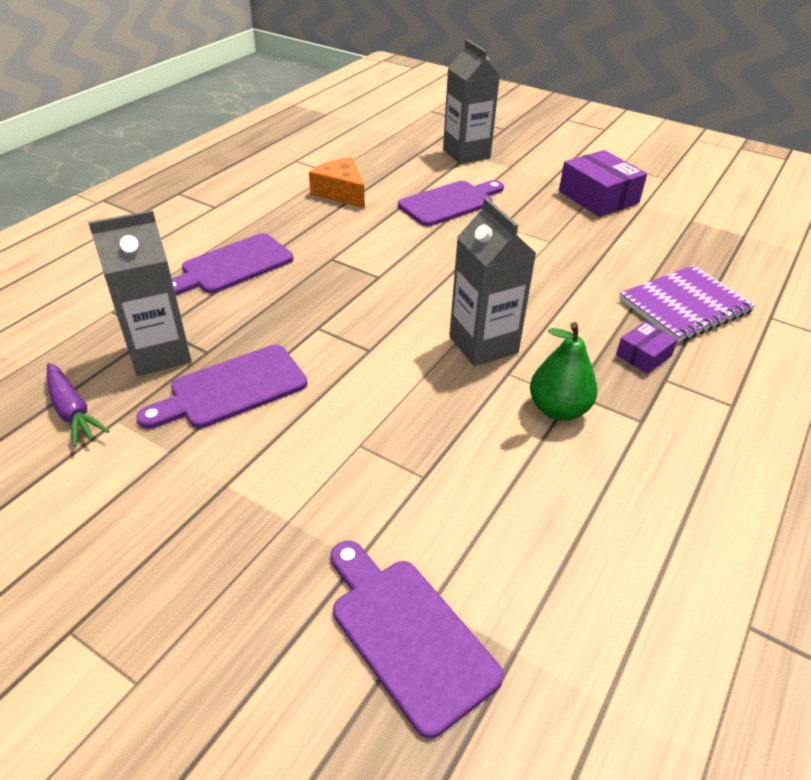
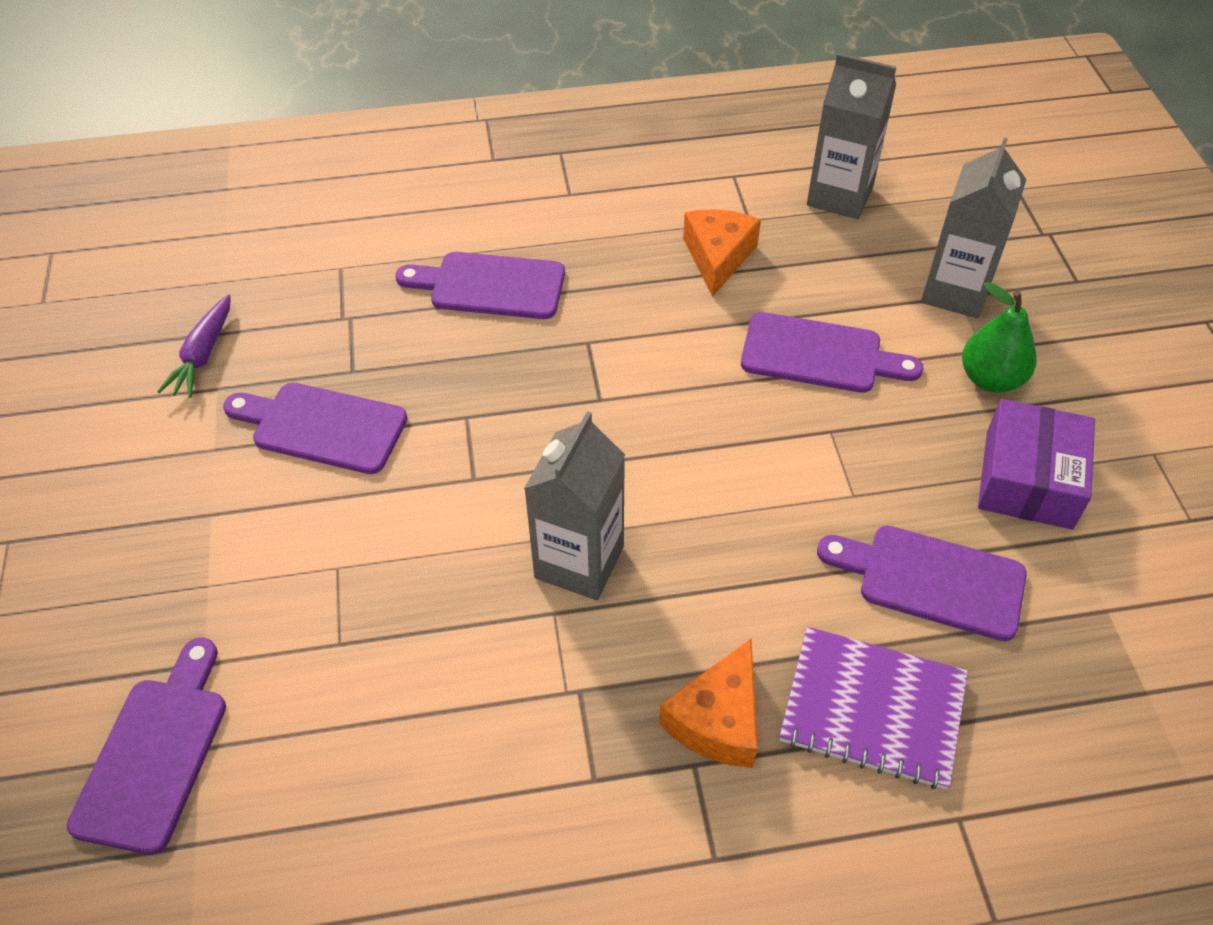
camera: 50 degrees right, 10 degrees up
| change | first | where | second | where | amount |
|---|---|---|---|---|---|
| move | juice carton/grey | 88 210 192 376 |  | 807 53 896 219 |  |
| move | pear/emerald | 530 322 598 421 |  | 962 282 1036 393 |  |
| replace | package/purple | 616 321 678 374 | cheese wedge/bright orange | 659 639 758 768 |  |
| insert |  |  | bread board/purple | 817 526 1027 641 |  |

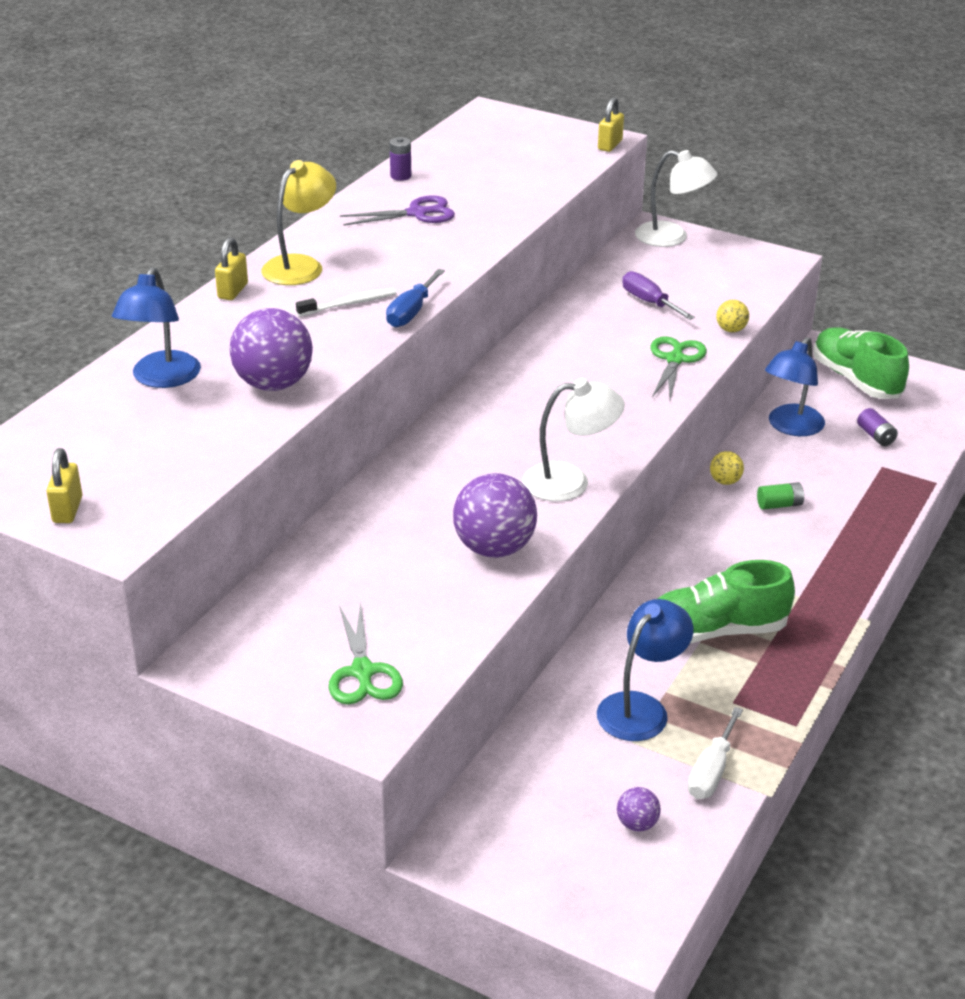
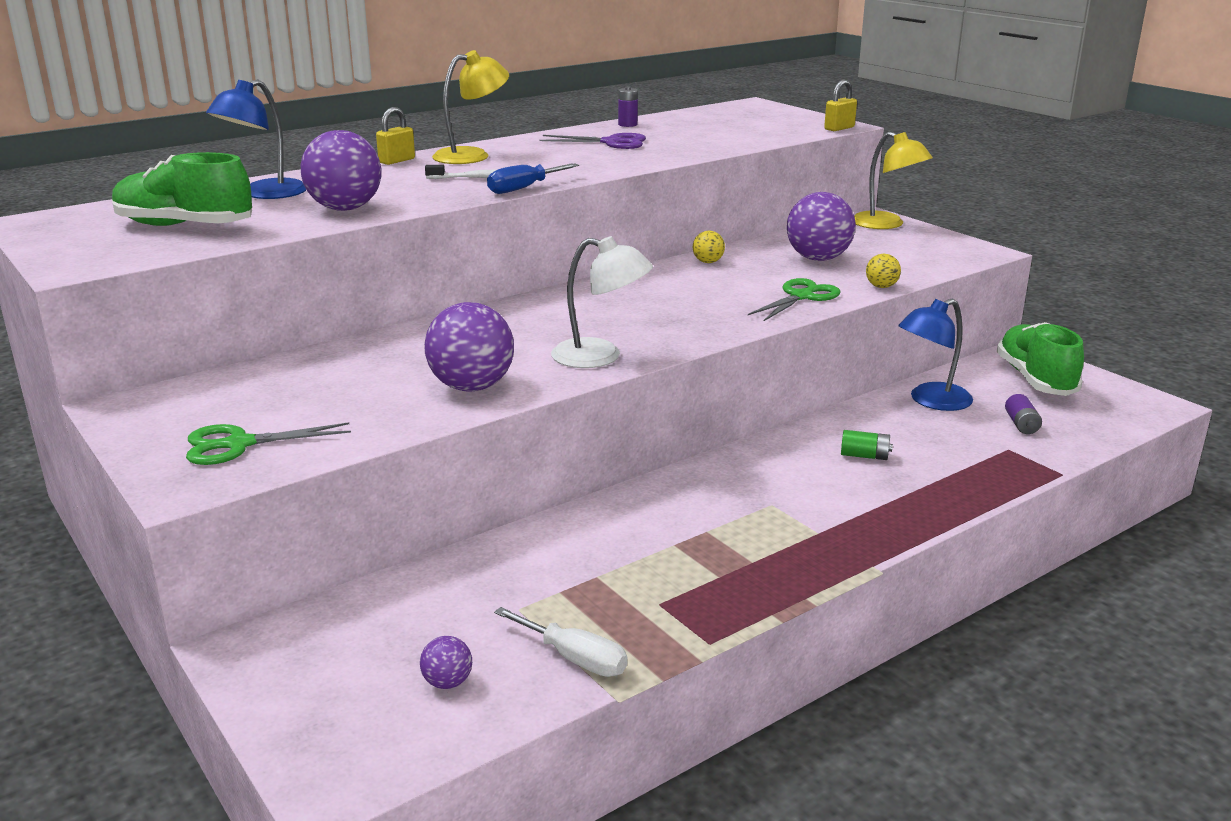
camera: 25 degrees right, 10 degrees down
| change | first | where | second | where | amount |
|---|---|---|---|---|---|
| delete | small lock/golden | 46 448 82 523 |  |  |  |
| rotate | pair of scissors/emerald | 329 602 403 705 |  | 186 422 351 465 | 60 degrees clockwise |
| delete | reading lamp/blue | 597 599 693 741 |  |  |  |
| replace | flat screwdriver/purple | 622 271 695 320 | play ball/purple | 787 192 856 261 |  |
| recolor | reading lamp/snow-white | 635 150 718 247 | reading lamp/golden | 854 132 933 229 |  |
| move | shoe/emerald | 658 560 795 643 |  | 112 152 252 226 |  |
| rotate | flat screwdriver/snow-white | 688 707 743 799 |  | 494 607 627 677 | 105 degrees counterclockwise |
| move | play ball/golden | 710 451 744 485 |  | 693 231 725 263 |  |

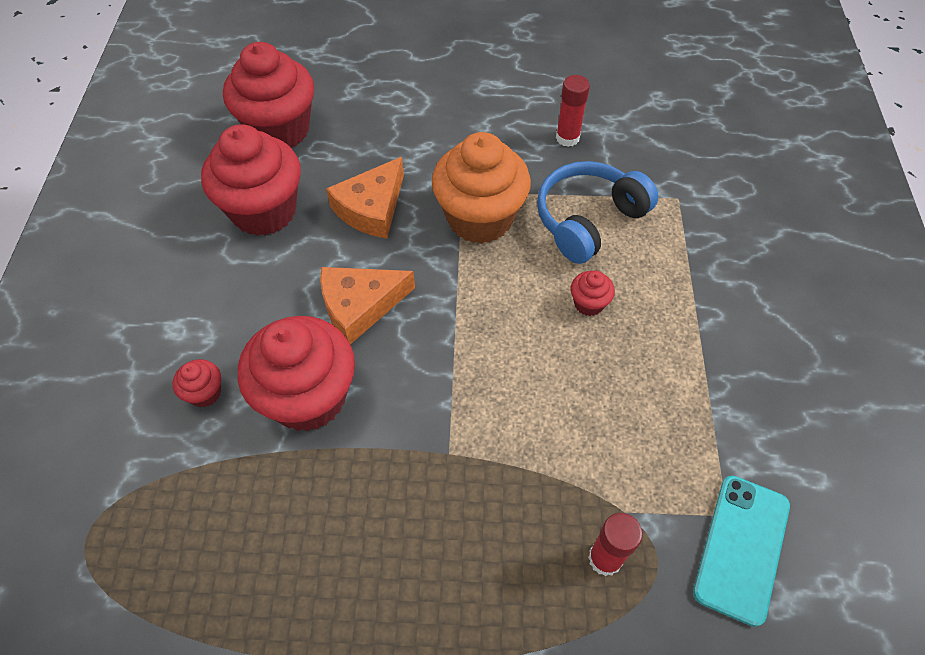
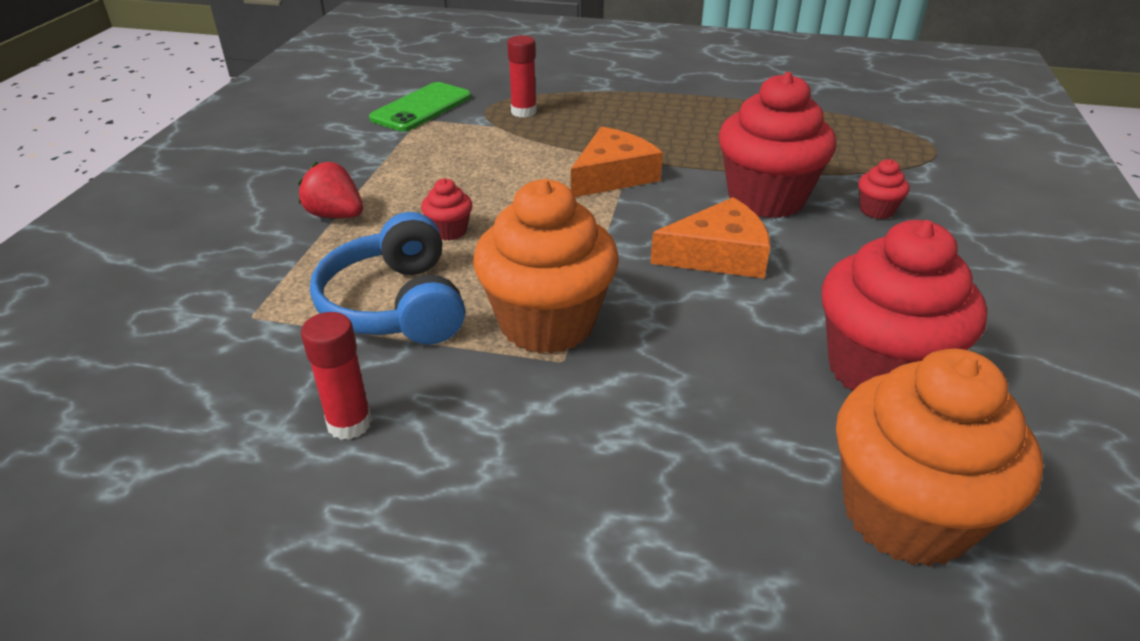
camera: 170 degrees left, 20 degrees down
| change | first | where | second | where | amount |
|---|---|---|---|---|---|
| recolor | muffin/crimson | 223 42 314 147 | muffin/bright orange | 836 349 1043 567 |  |
| move | cheese wedge/bright orange | 326 157 404 239 |  | 571 127 663 197 |  |
| rotate | headphones/blue | 537 161 658 264 |  | 310 212 465 345 | 105 degrees clockwise |
| recolor | phone/aqua | 693 476 790 627 | phone/emerald | 369 82 471 132 |  |
| insert |  |  | strawberry/crimson | 298 162 363 218 |  |

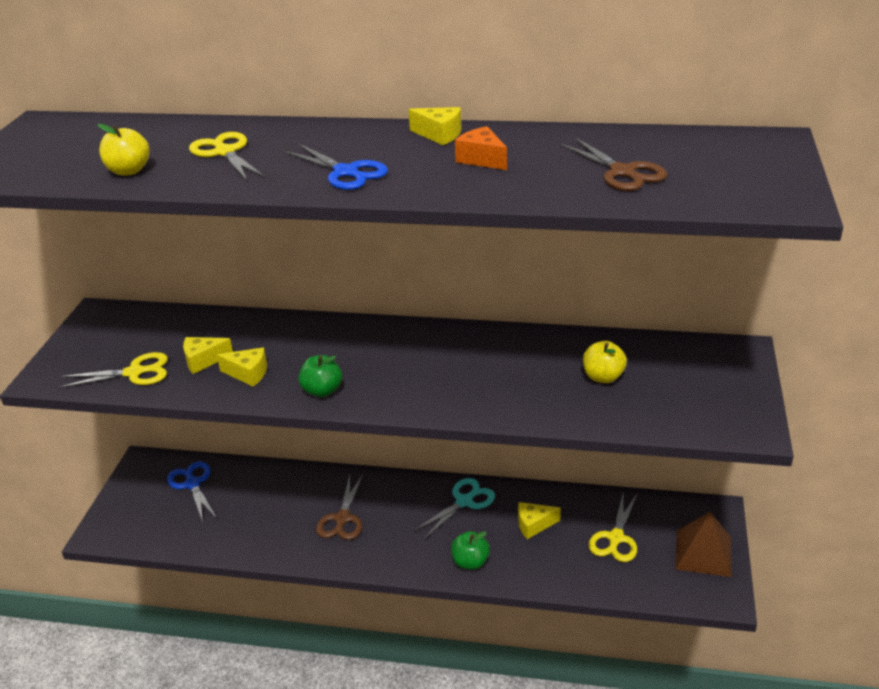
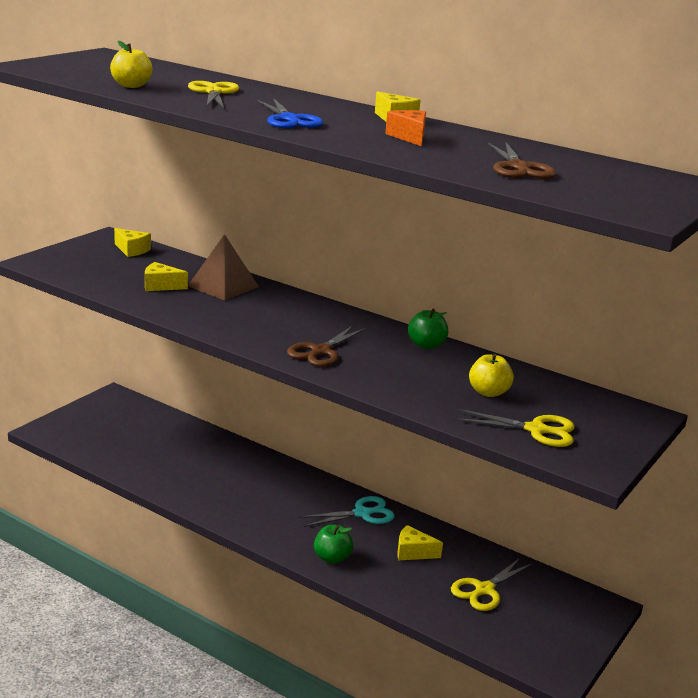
camera: 20 degrees right, 10 degrees down
| change | first | where | second | where | amount |
|---|---|---|---|---|---|
| move | pair of scissors/golden | 59 352 168 388 |  | 454 409 575 447 |  |
| delete | pair of scissors/blue | 167 461 217 522 |  |  |  |
| move | cheese wedge/golden | 217 347 267 387 |  | 114 228 151 257 |  |
| move | toy apple/emerald | 298 355 342 397 |  | 408 309 448 349 |  |
| move | pair of scissors/dark brown | 316 474 363 540 |  | 287 325 367 367 |  |
| move | pyramid shape/dark brown | 676 512 731 577 |  | 188 234 259 300 |  |

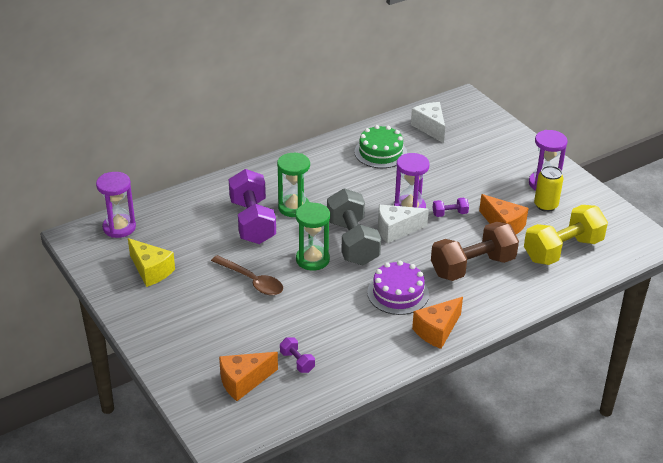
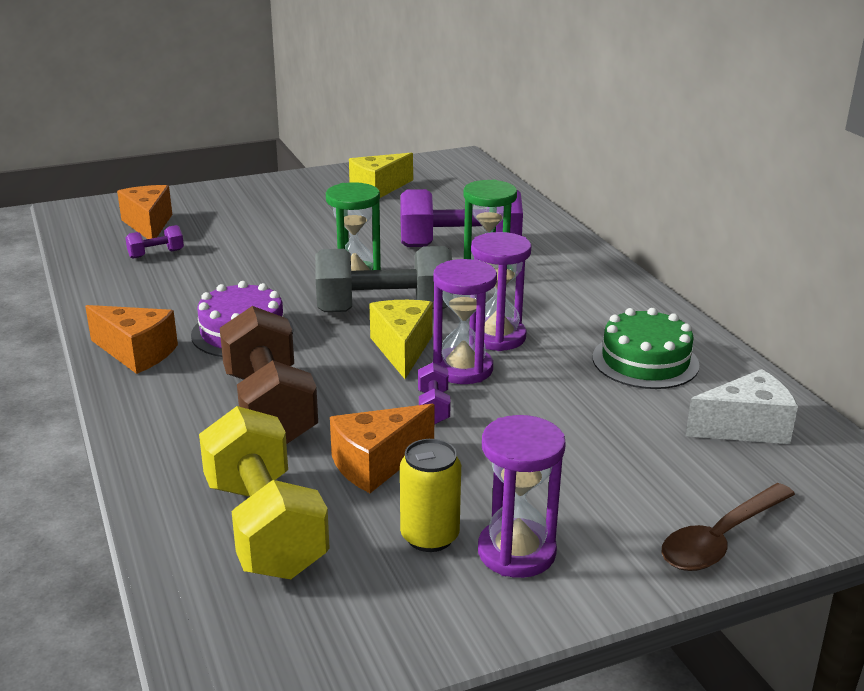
camera: 100 degrees right, 10 degrees down
| change | first | where | second | where | amount |
|---|---|---|---|---|---|
| move | sandglass/purple | 96 172 136 238 |  | 471 232 531 351 |  |
| move | spoon/dark brown | 211 255 283 295 |  | 661 483 795 571 |  |
| recolor | cheese wedge/snow-white | 378 205 429 243 | cheese wedge/golden | 370 300 433 379 |  |
| rotate | cheese wedge/bright orange | 412 297 463 349 |  | 85 305 178 374 | 150 degrees clockwise |

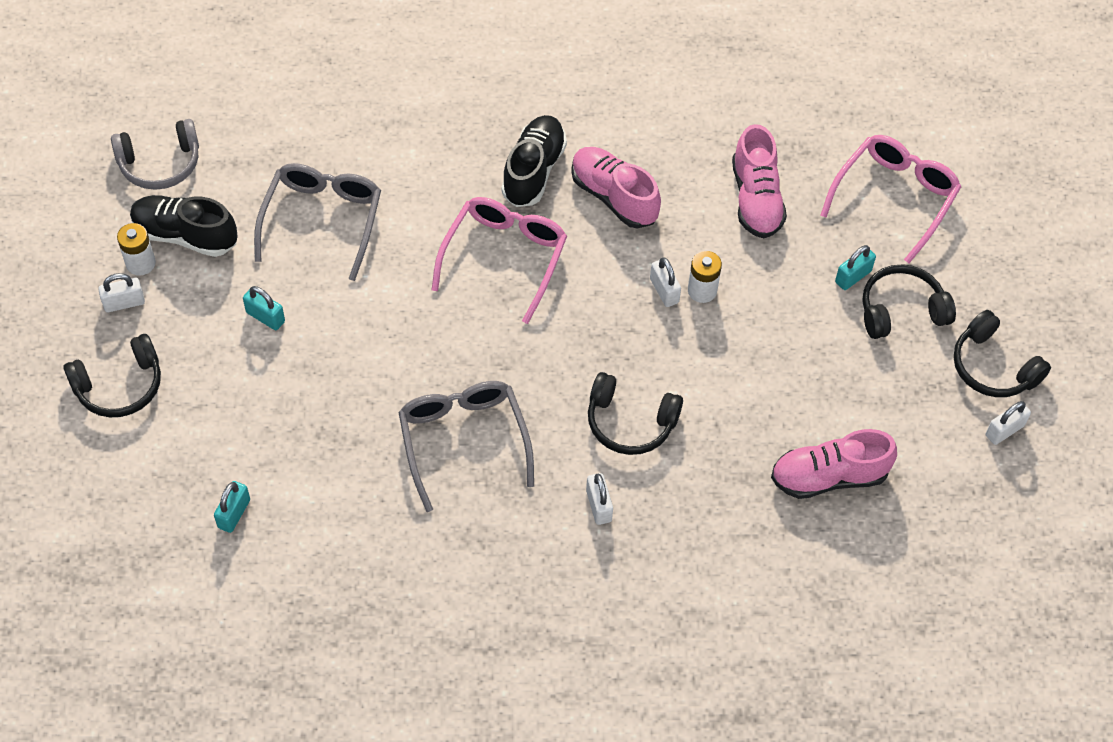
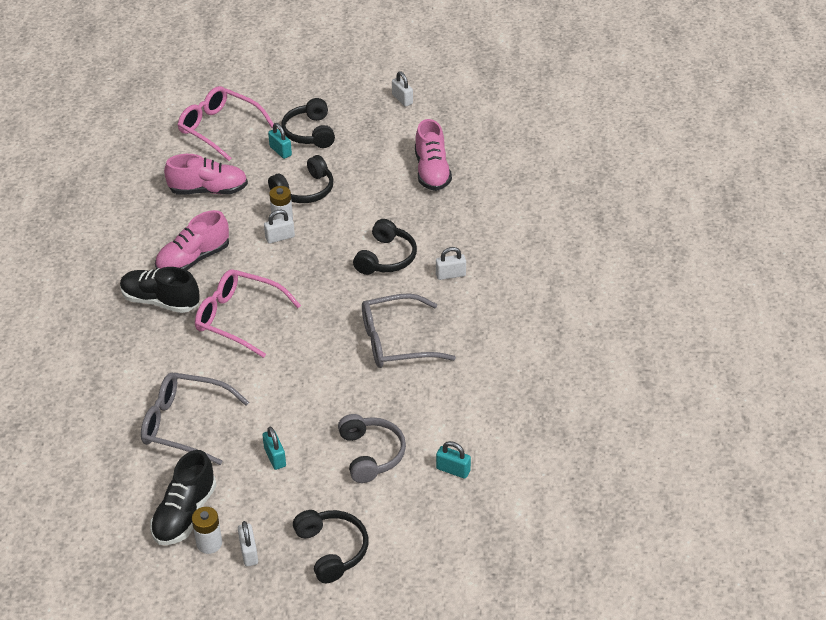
camera: 85 degrees left, 15 degrees down
| change | first | where | second | where | amount |
|---|---|---|---|---|---|
| move | headphones/grey | 111 119 199 190 |  | 338 414 406 483 |  |
| rotate | small lock/aqua | 243 286 285 330 |  | 262 427 286 470 | 60 degrees counterclockwise |
| move | headphones/ebony | 953 310 1051 397 |  | 268 155 334 203 |  |

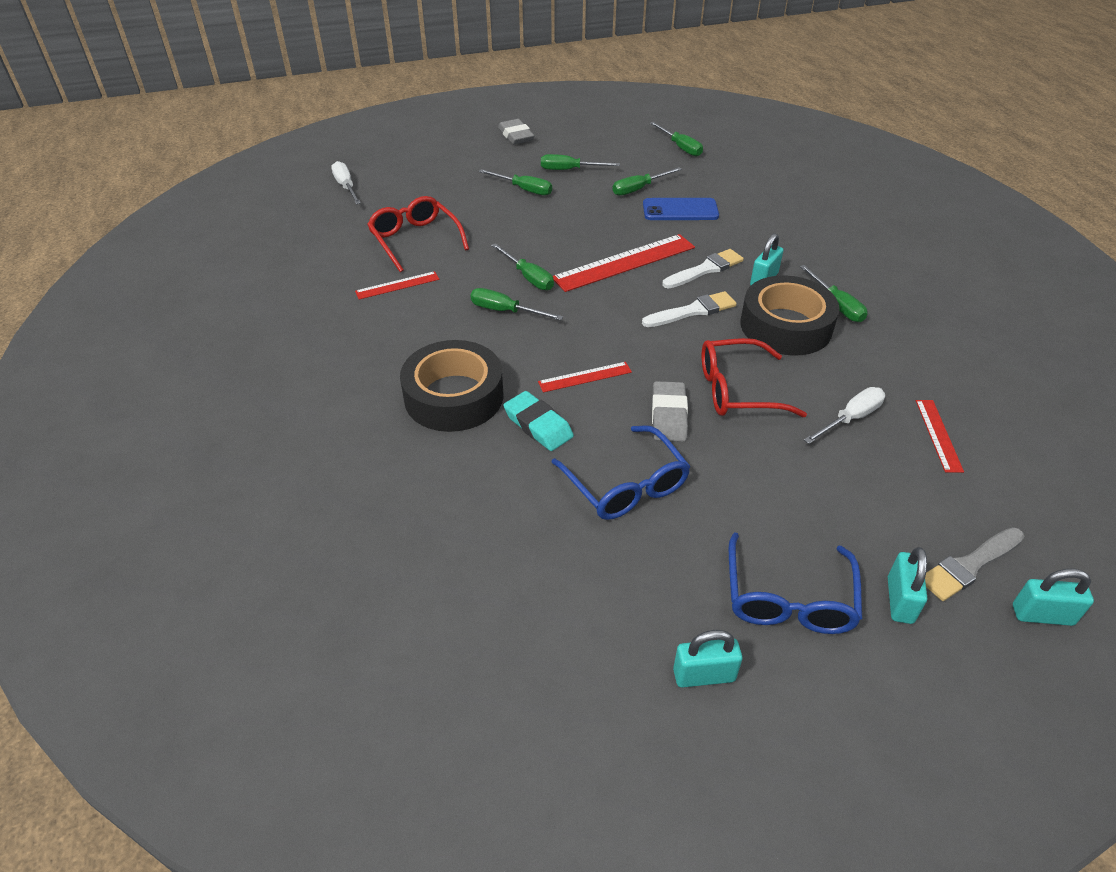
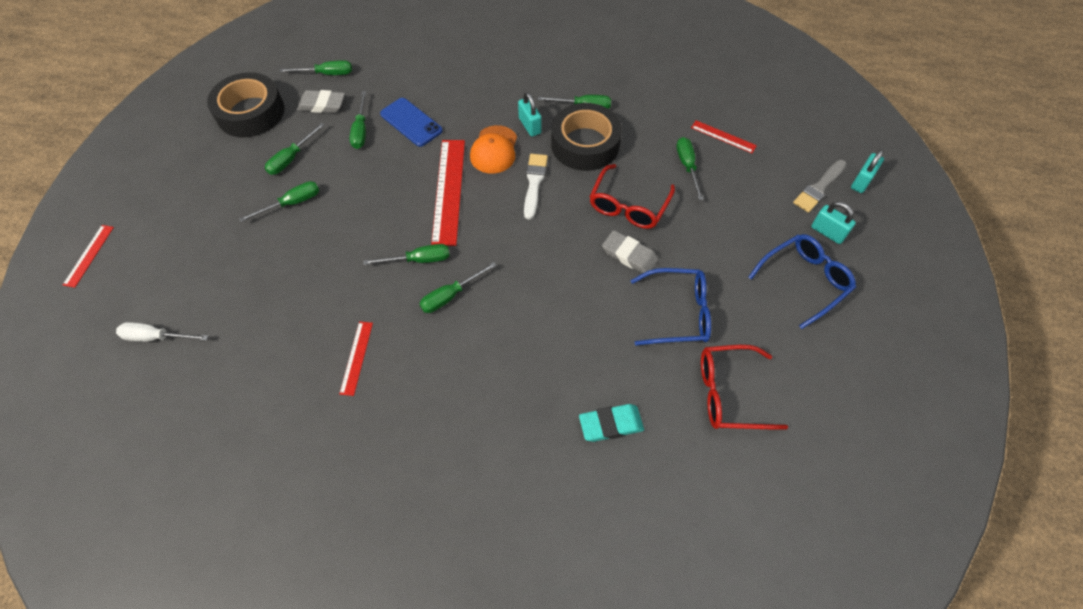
camera: 60 degrees left, 15 degrees up
| change | first | where | second | where | amount |
|---|---|---|---|---|---|
| move | eyeglasses/crimson | 367 196 469 272 |  | 701 345 788 430 |  |
| move | roll of tape/ebony | 400 340 504 432 |  | 207 72 285 138 |  |
| move | eraser/grey | 498 119 535 144 |  | 297 90 345 113 |  |
| move | eraser/aqua | 503 391 574 451 |  | 579 404 644 442 |  |
| move | straightedge/crimson | 538 362 632 393 |  | 63 225 114 288 |  |
| rotate | phone/blue | 643 198 719 220 |  | 380 98 443 147 | 75 degrees counterclockwise |
| replace | brush/snow-white | 662 249 744 288 | peaked cap/bright orange | 470 125 517 174 |  |
| delete | small lock/aqua | 673 630 742 688 |  |  |  |
| rotate | eyeglasses/blue | 729 532 862 634 |  | 748 234 856 329 | 75 degrees counterclockwise |
| recolor | flat screwdriver/snow-white | 804 387 885 444 | flat screwdriver/emerald | 677 137 704 200 |  |
| rotate | brush/grey | 925 527 1025 601 |  | 793 160 847 213 | 45 degrees clockwise |

